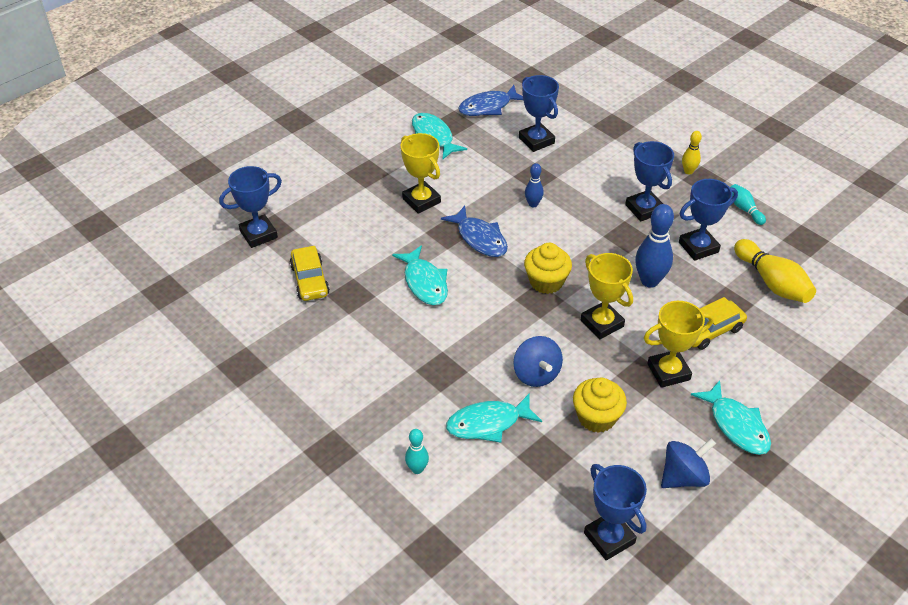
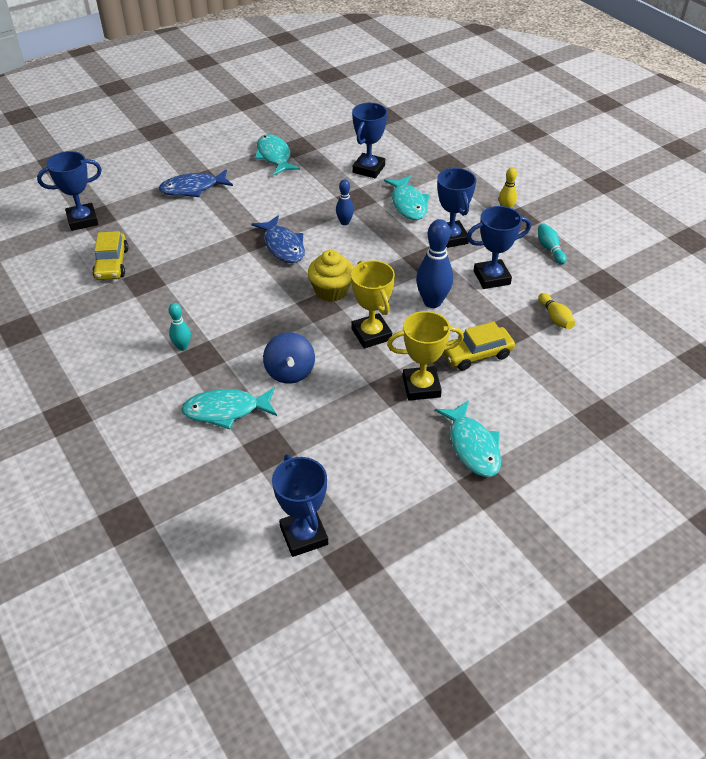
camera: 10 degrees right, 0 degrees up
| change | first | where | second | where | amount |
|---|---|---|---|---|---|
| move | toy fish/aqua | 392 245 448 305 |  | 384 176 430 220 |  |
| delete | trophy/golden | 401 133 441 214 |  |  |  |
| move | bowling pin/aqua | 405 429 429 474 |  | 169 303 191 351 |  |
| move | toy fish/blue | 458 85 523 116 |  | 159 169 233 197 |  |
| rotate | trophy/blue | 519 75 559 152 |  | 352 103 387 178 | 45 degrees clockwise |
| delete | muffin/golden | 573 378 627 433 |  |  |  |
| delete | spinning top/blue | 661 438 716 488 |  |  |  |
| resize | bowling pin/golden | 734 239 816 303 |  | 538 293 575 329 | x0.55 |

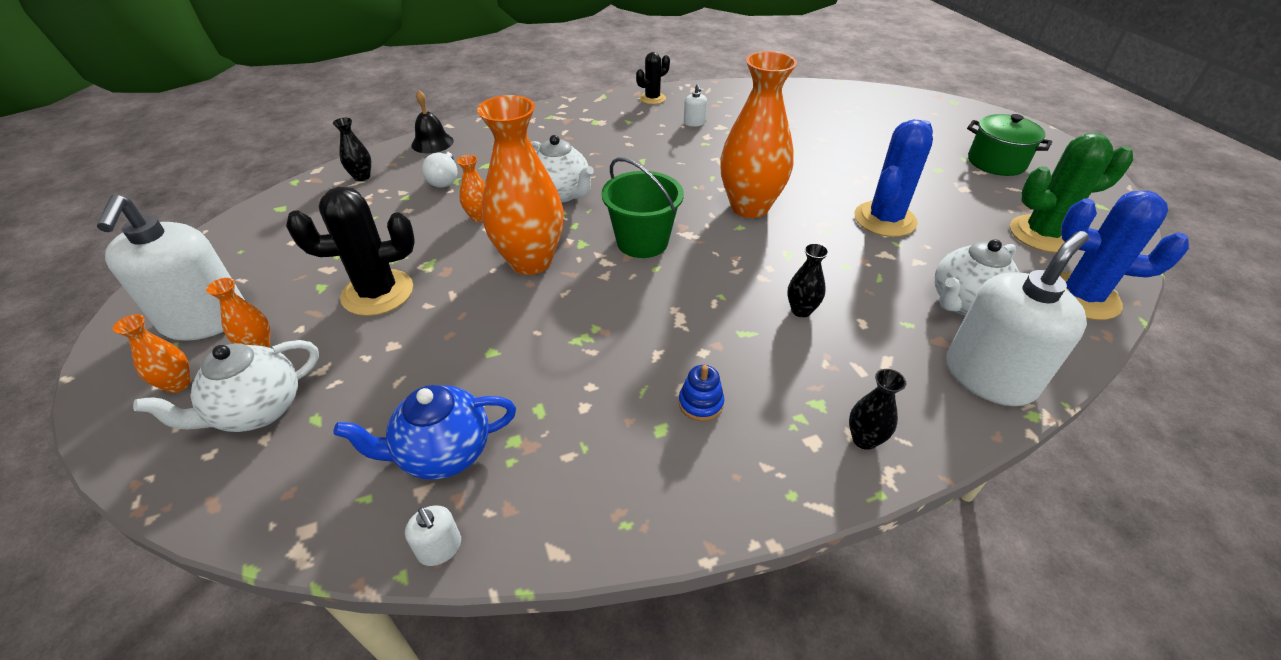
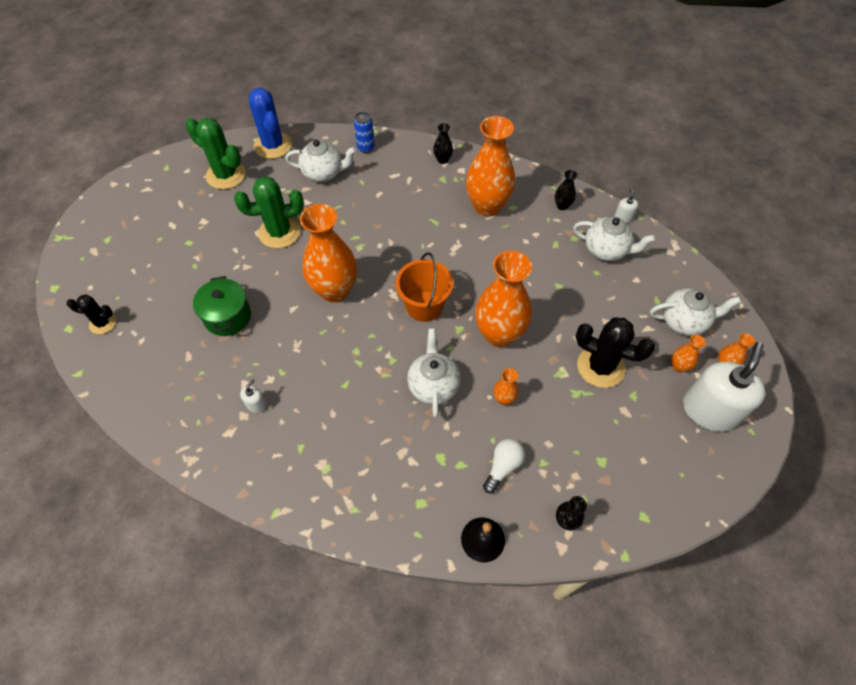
camera: 140 degrees left, 15 degrees up
| change | first | where | second | where | amount |
|---|---|---|---|---|---|
| recolor | teapot/blue | 333 385 516 479 | teapot/snow-white | 573 217 656 261 |  |
| recolor | sand bucket/emerald | 601 158 684 258 | sand bucket/bright orange | 395 252 453 322 |  |
| move | cactus/ebony | 636 52 670 104 |  | 67 295 116 334 |  |
| replace | stacking rings/blue | 679 365 724 421 | vase/bright orange | 466 116 515 217 |  |
| move | vase/ebony | 787 243 829 317 |  | 555 170 578 210 |  |
| recolor | cactus/blue | 855 119 933 237 | cactus/emerald | 234 177 304 248 |  |
| replace | pump bottle/snow-white | 946 231 1089 406 | can/blue | 354 112 375 153 |  |
| move | pot/emerald | 967 114 1052 176 |  | 193 276 251 336 |  |

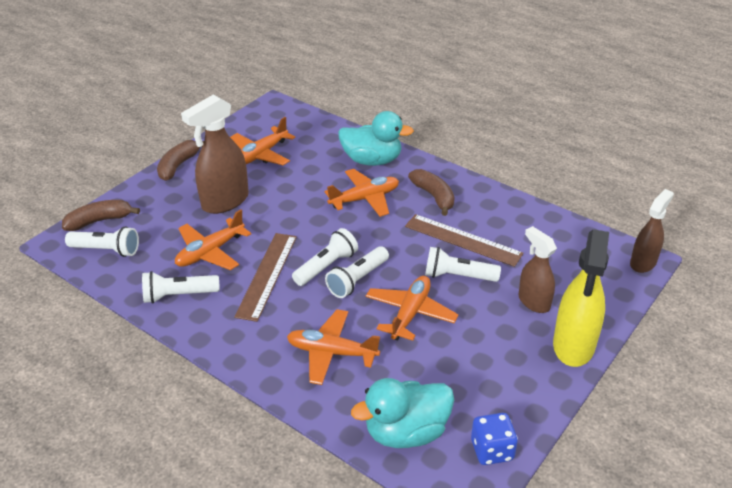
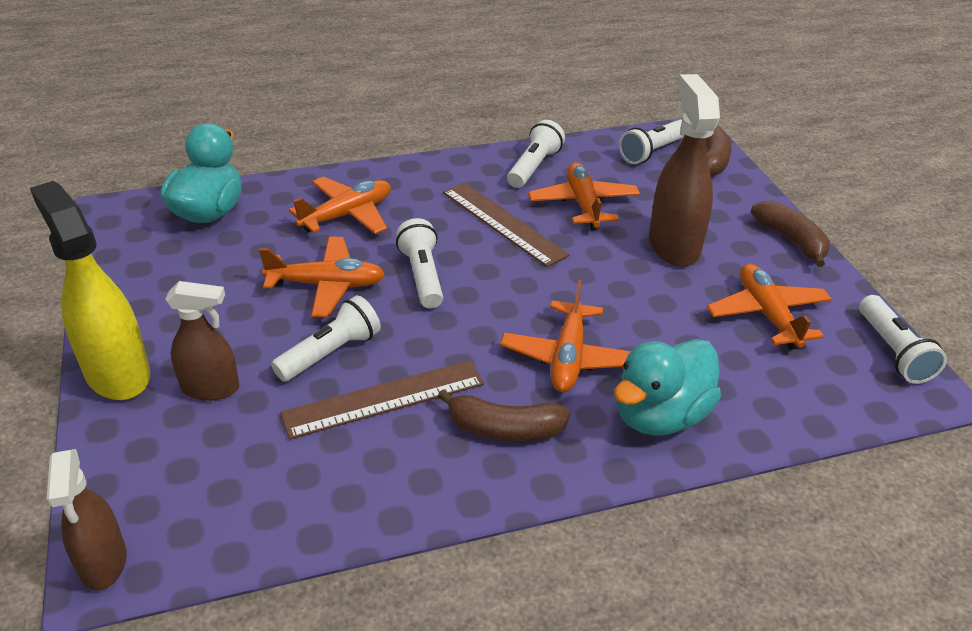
camera: 125 degrees right, 0 degrees up
| change | first | where | second | where | amount |
|---|---|---|---|---|---|
| move | flashlight/snow-white | 292 228 358 286 |  | 859 295 947 384 |  |
| rotate | plane/bright orange | 366 276 459 341 |  | 259 237 385 317 | 60 degrees counterclockwise |
| delete | game die/blue | 471 413 518 465 |  |  |  |

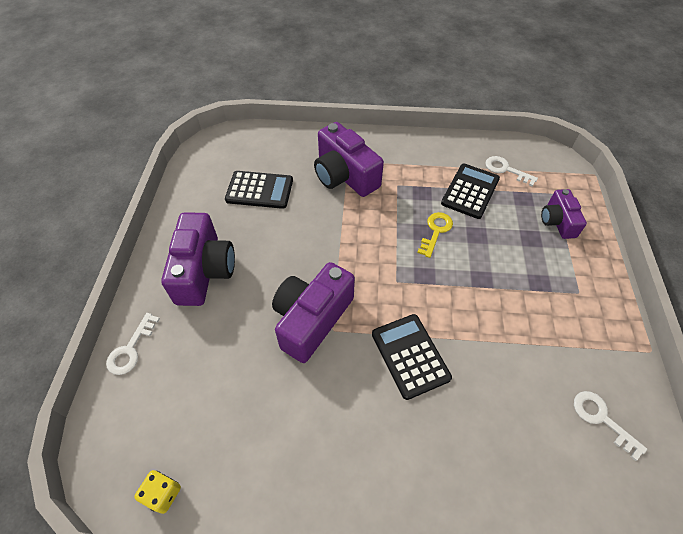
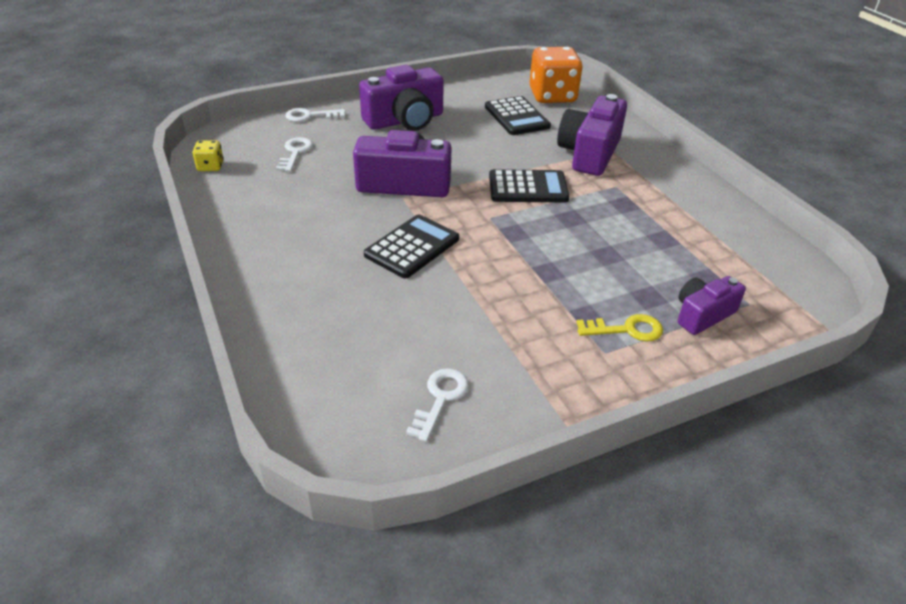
camera: 60 degrees right, 15 degrees down
| change | first | where | second | where | amount |
|---|---|---|---|---|---|
| move | latchkey/golden | 417 212 453 258 |  | 577 314 663 341 |  |
| move | pocket calculator/ebony | 441 164 500 219 |  | 489 169 569 203 |  |
| move | latchkey/snow-white | 486 156 538 186 |  | 276 137 313 172 |  |
| insert |  |  | game die/bright orange | 530 47 583 103 |  |

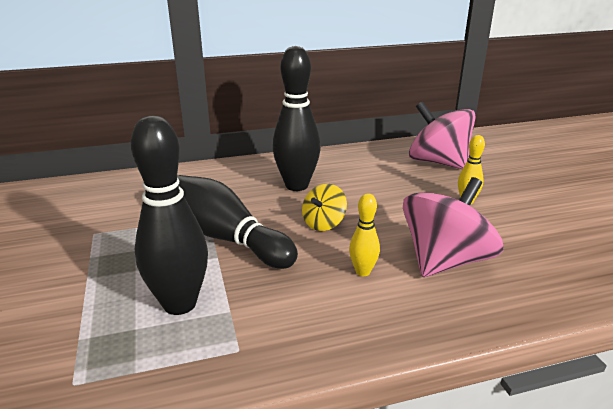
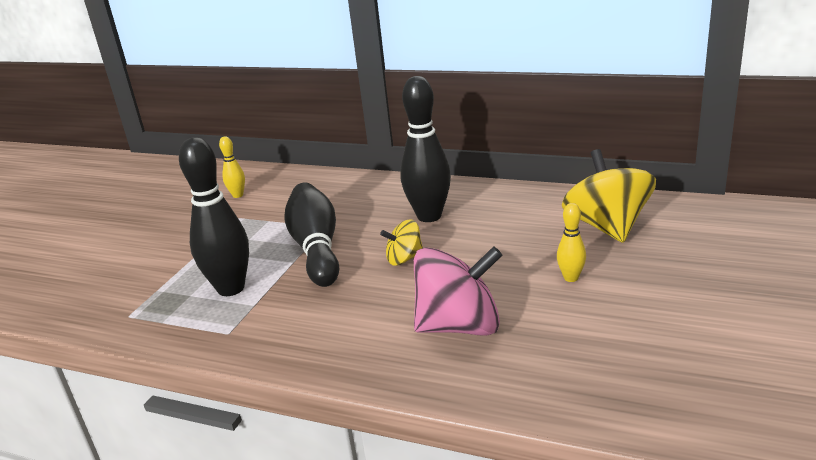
camera: 40 degrees right, 0 degrees up
| change | first | where | second | where | amount |
|---|---|---|---|---|---|
| move | bowling pin/golden | 349 193 380 276 |  | 219 136 245 198 |  |
| recolor | spinning top/rosy | 409 101 476 169 | spinning top/golden | 562 149 656 243 |  |

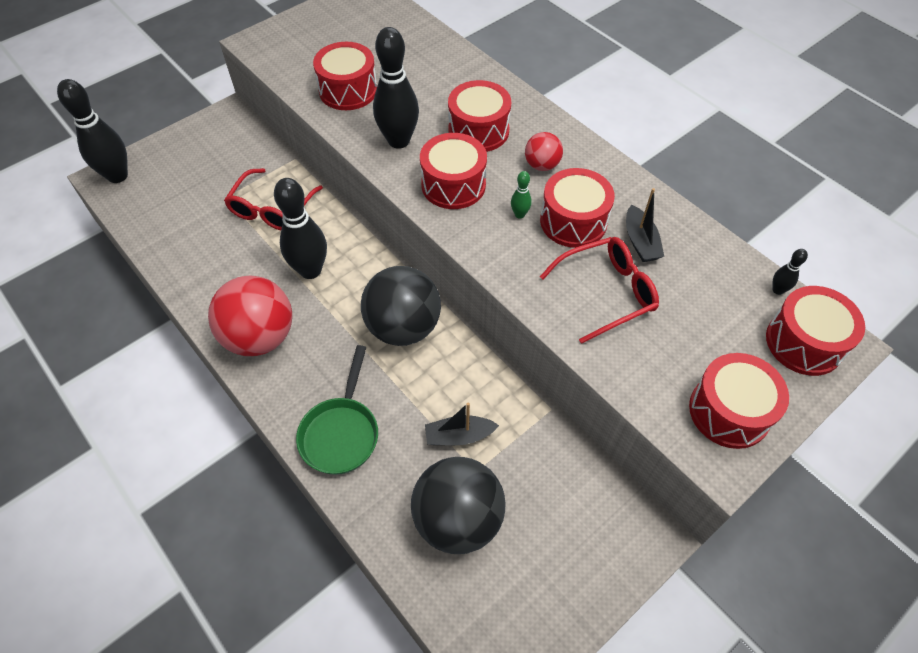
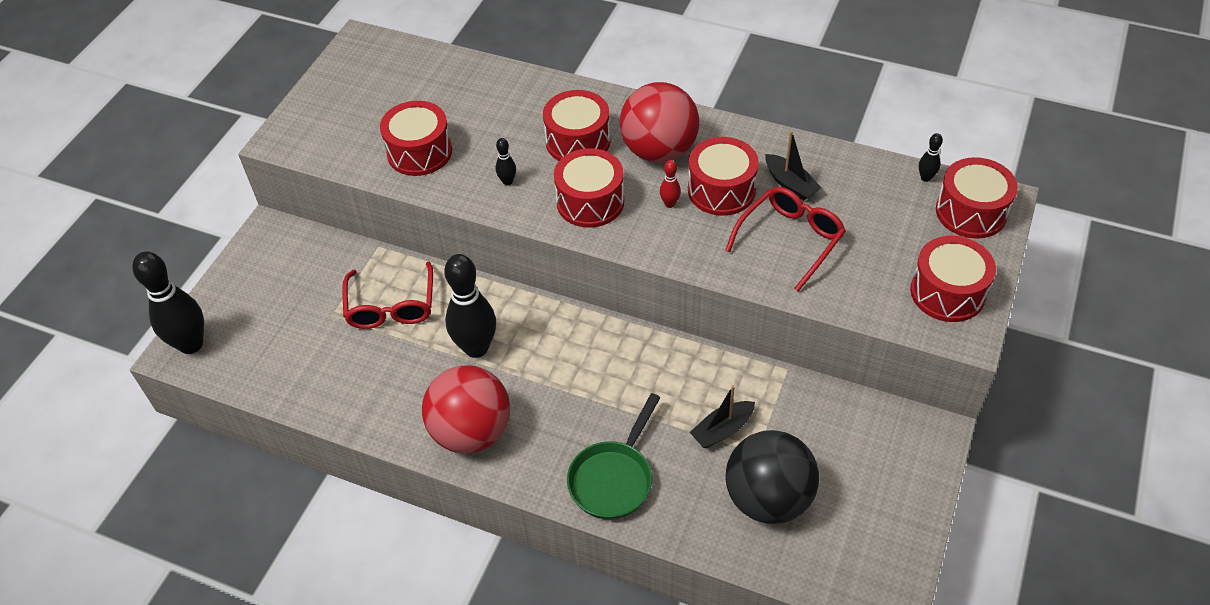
camera: 25 degrees left, 5 degrees down
| change | first | where | second | where | amount |
|---|---|---|---|---|---|
| rotate | frying pan/emerald | 296 345 378 475 |  | 567 393 660 520 | 45 degrees clockwise |
| delete | play ball/ebony | 361 266 441 346 |  |  |  |
| resize | bowling pin/ebony | 373 27 419 149 |  | 496 138 516 185 | x0.43 |
| recolor | bowling pin/emerald | 511 171 532 219 | bowling pin/crimson | 660 160 681 208 |  |
| resize | play ball/crimson | 525 132 563 171 |  | 620 82 699 162 | x2.01 |

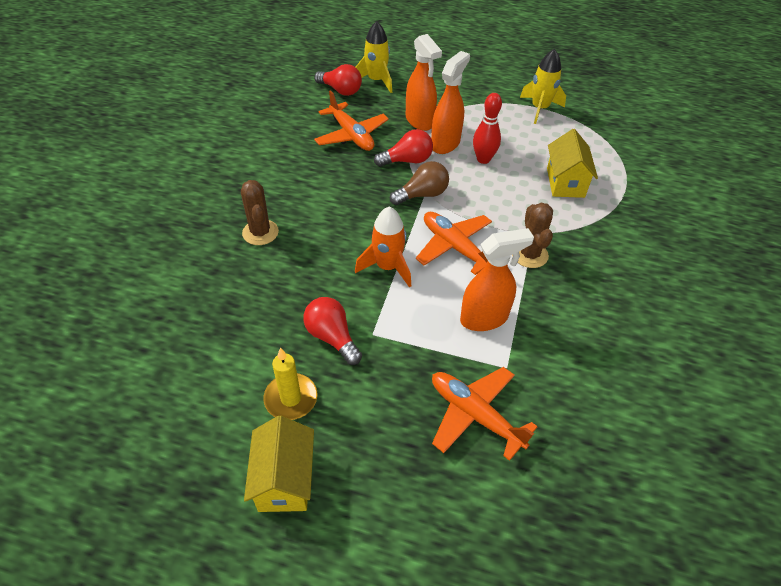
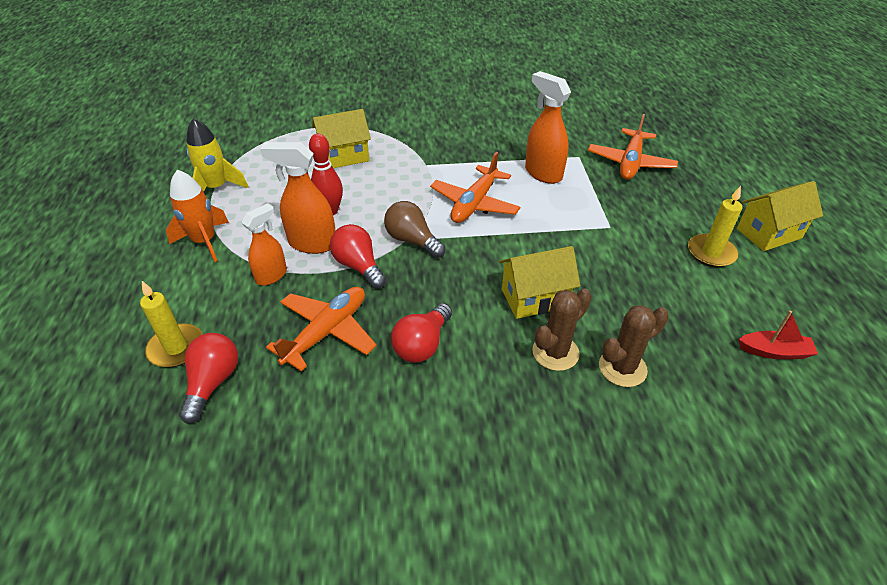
camera: 110 degrees left, 5 degrees down
| change | first | where | second | where | amount |
|---|---|---|---|---|---|
| move | light bulb/crimson | 303 297 362 365 |  | 391 303 452 363 |  |
| move | toy rocket/bright orange | 355 207 411 287 |  | 166 170 229 262 |  |
| replace | toy rocket/golden | 356 21 392 93 | candle/golden | 140 281 203 367 |  |
| resize | sprayer/bright orange | 406 34 442 131 |  | 242 203 287 286 | x0.67 |
| move | cactus/dark brown | 512 203 553 268 |  | 599 305 669 387 |  |
| insert |  |  | toy house/golden | 499 246 580 319 |  |
| insert |  |  | boat/crimson | 738 310 818 359 |  |

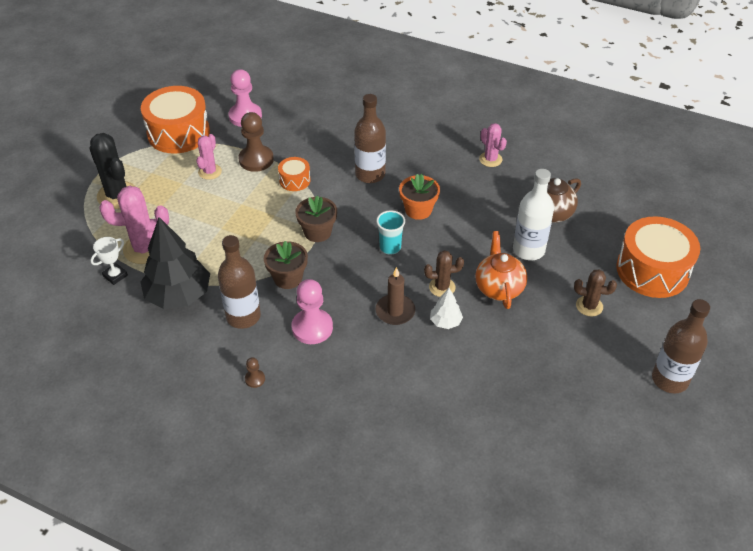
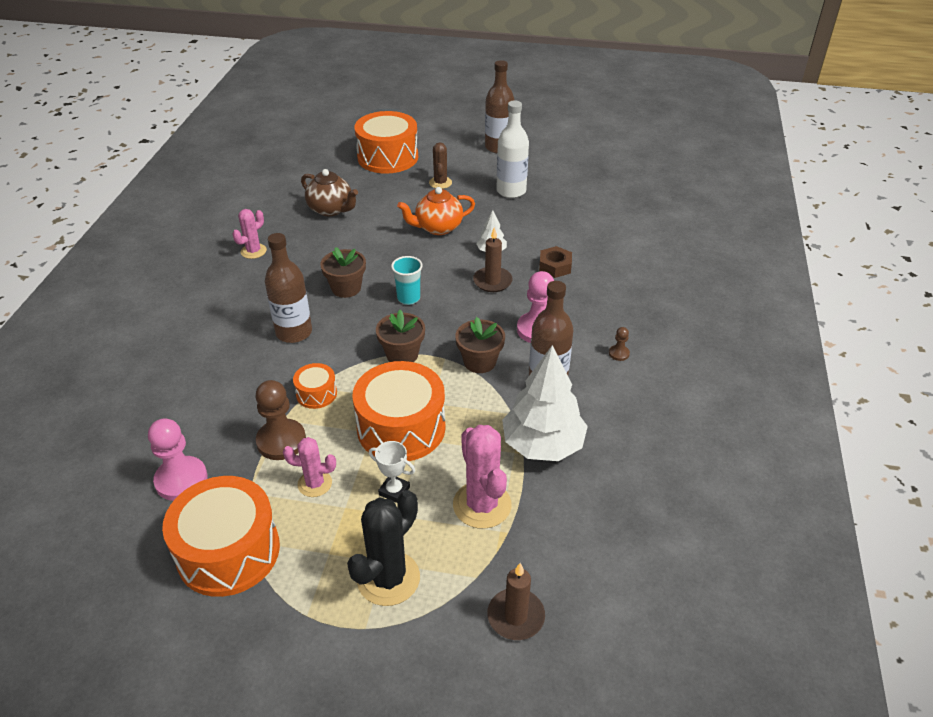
camera: 105 degrees left, 5 degrees down
| change | first | where | second | where | amount |
|---|---|---|---|---|---|
| move | trophy/snow-white | 91 237 128 285 |  | 369 441 415 503 |  |
| recolor | toy tree/ebony | 140 217 210 309 | toy tree/snow-white | 502 345 588 461 |  |
| recolor | potted plant/bright orange | 399 174 440 220 | potted plant/dark brown | 320 247 366 298 |  |
| delete | cactus/dark brown | 424 251 464 297 |  |  |  |
| move | drink bottle/snow-white | 513 169 554 260 |  | 496 100 529 198 |  |
| insert |  |  | toy drum/bright orange | 352 361 446 461 |  |
| insert |  |  | candle/dark brown | 487 563 545 640 |  |
| insert |  |  | hexagon nut/dark brown | 539 246 572 278 |  |

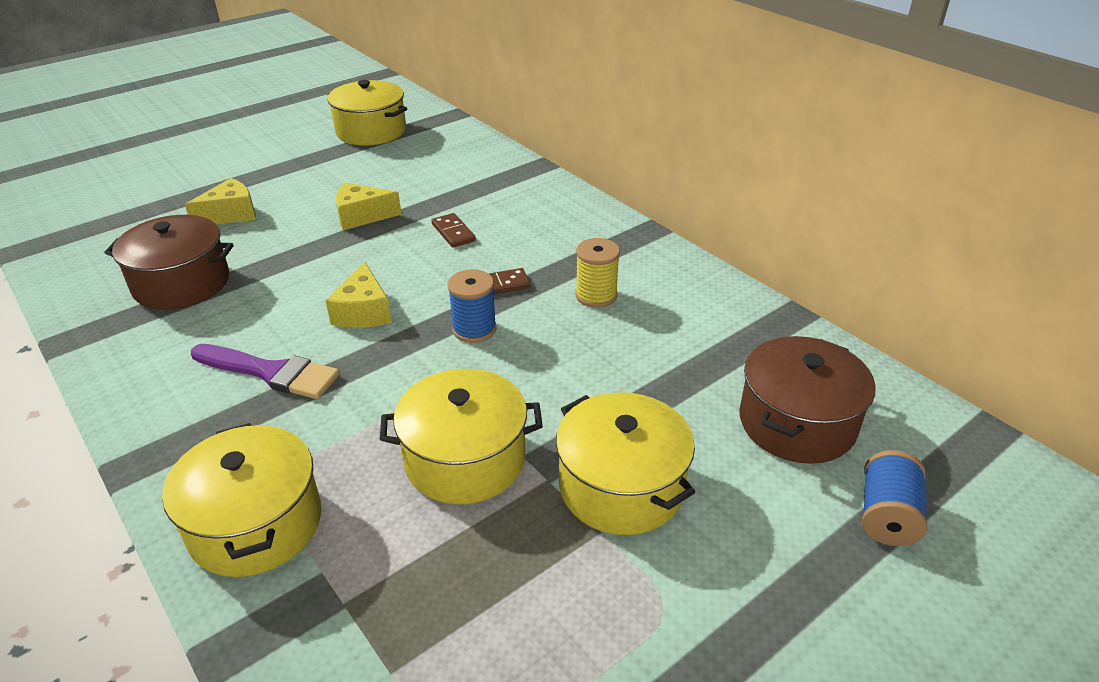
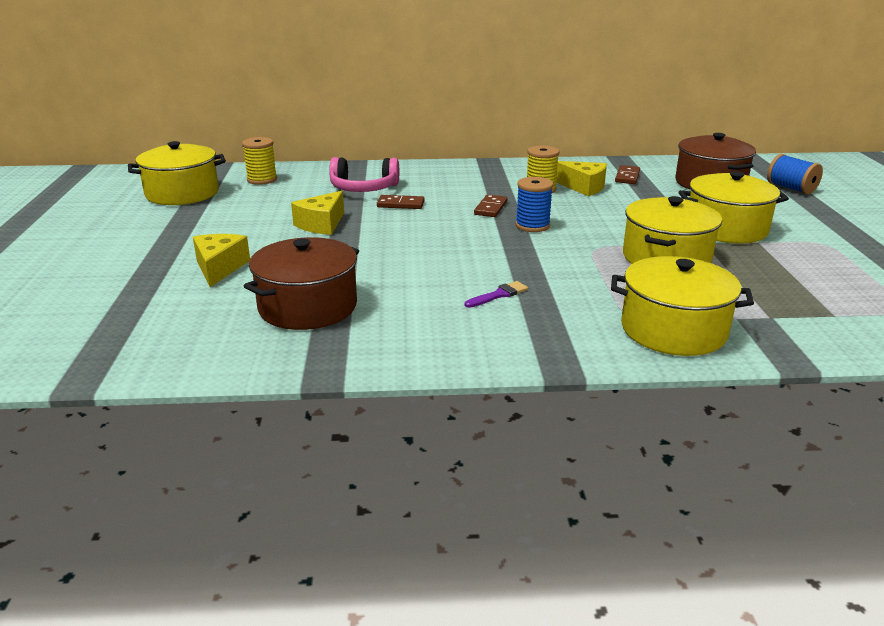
camera: 55 degrees left, 10 degrees down
| change | first | where | second | where | amount |
|---|---|---|---|---|---|
| resize | brush/purple | 191 344 340 399 |  | 465 281 528 308 | x0.51 |
| move | cheese wedge/golden | 325 262 392 328 |  | 556 161 607 196 |  |
| insert |  |  | spool/golden | 242 137 277 185 |  |
| insert |  |  | headphones/rosy | 329 157 399 192 |  |
| insert |  |  | domino piece/dark brown | 615 165 640 184 |  |

